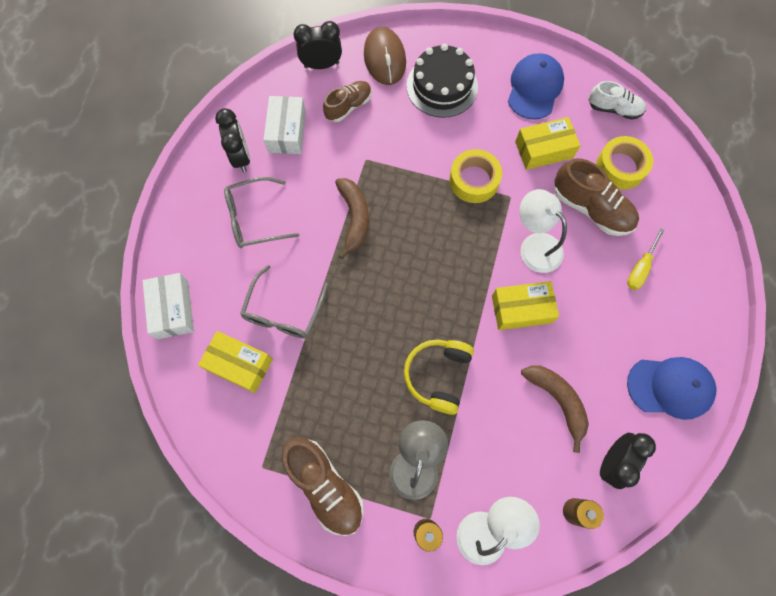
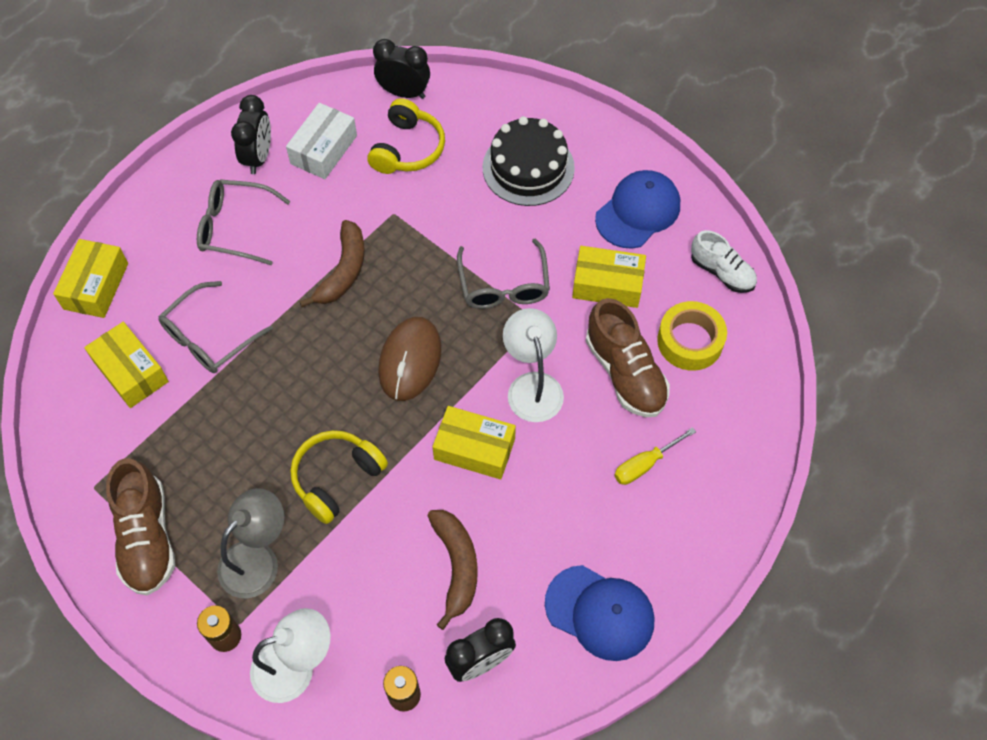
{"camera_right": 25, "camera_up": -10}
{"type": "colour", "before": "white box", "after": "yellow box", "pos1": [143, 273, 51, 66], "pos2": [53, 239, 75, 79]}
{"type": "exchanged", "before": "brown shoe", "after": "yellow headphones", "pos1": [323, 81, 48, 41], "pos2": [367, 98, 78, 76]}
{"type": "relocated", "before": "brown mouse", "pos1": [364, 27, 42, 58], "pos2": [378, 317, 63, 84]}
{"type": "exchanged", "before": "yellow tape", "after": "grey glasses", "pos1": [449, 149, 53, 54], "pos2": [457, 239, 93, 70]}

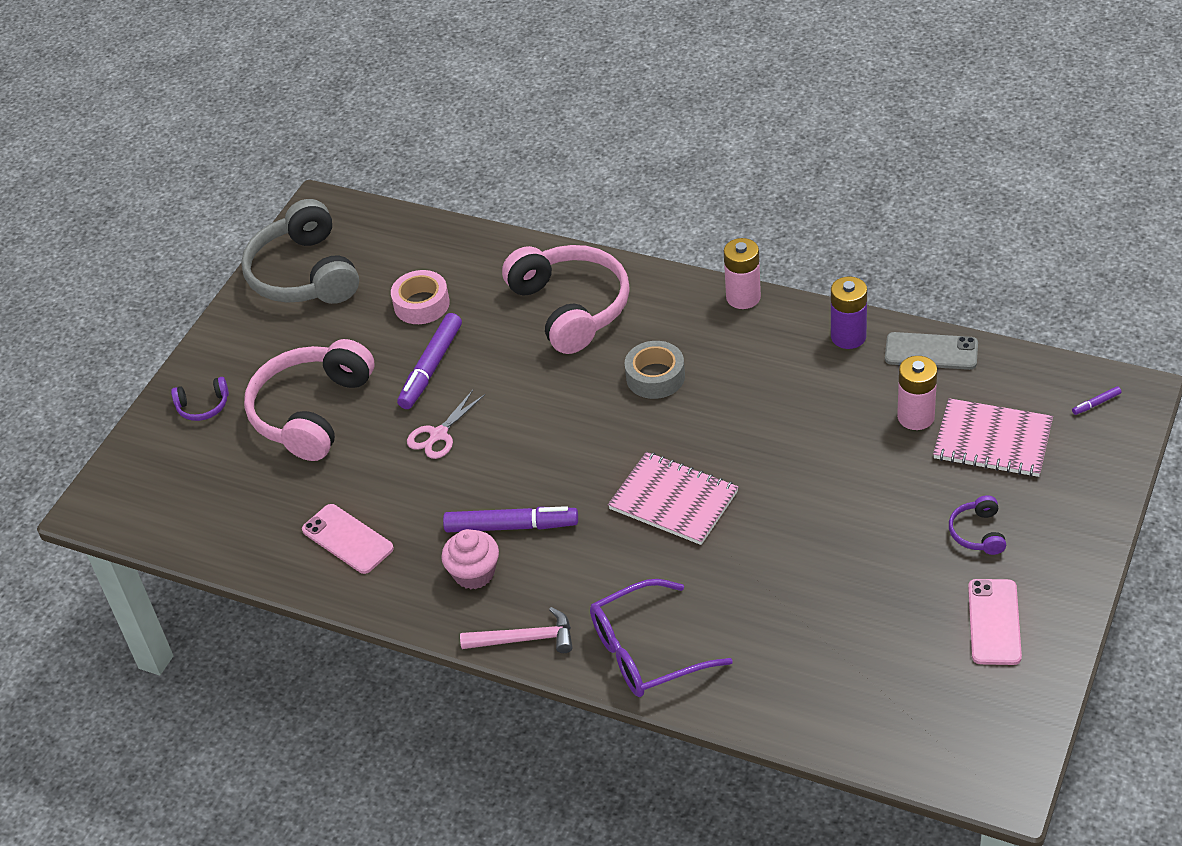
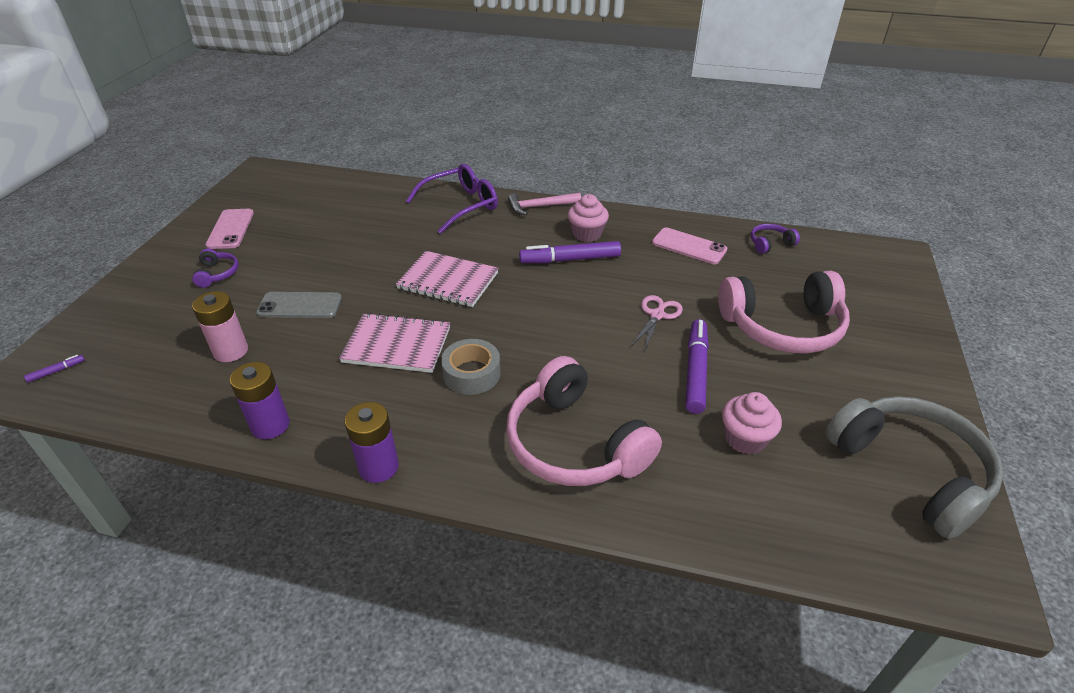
{"camera_right": 165, "camera_up": -5}
{"type": "relocated", "before": "grey phone", "pos1": [885, 332, 93, 38], "pos2": [256, 292, 86, 26]}
{"type": "relocated", "before": "pink notebook", "pos1": [933, 398, 120, 79], "pos2": [339, 313, 111, 60]}
{"type": "colour", "before": "pink battery", "after": "purple battery", "pos1": [724, 238, 37, 71], "pos2": [345, 402, 54, 81]}
{"type": "spun", "before": "pink headphones", "pos1": [244, 339, 130, 122], "pos2": [718, 271, 132, 83], "turn": 75}
{"type": "exchanged", "before": "pink tape", "after": "pink cupcake", "pos1": [391, 270, 59, 54], "pos2": [722, 392, 60, 62]}
{"type": "relocated", "before": "purple headphones", "pos1": [171, 377, 58, 44], "pos2": [751, 224, 49, 30]}

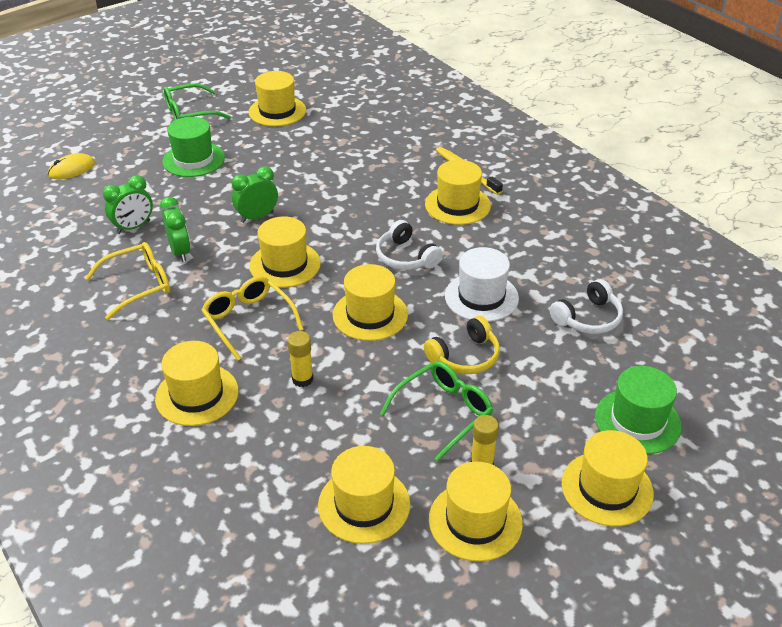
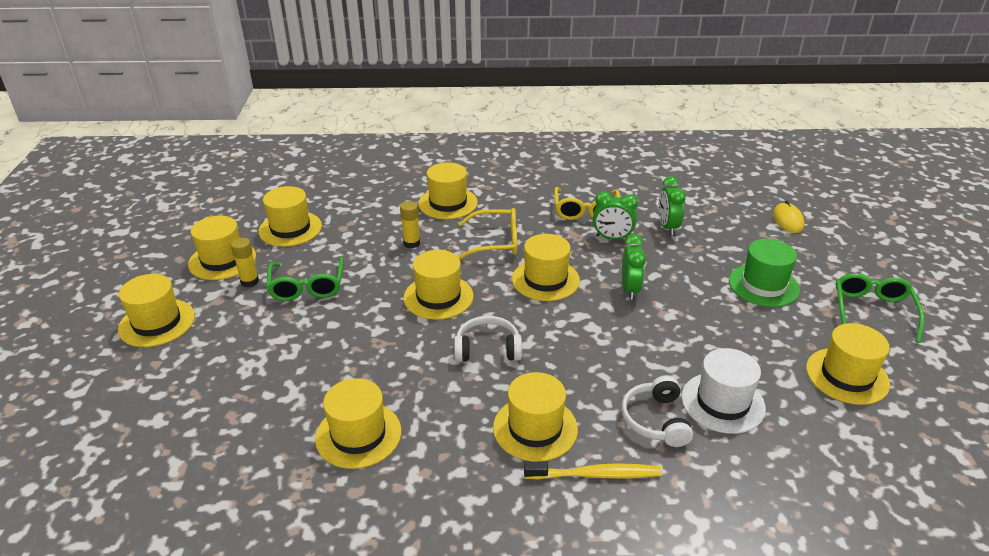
{"camera_right": 125, "camera_up": -5}
{"type": "appeared", "after": "yellow hat", "pos2": [315, 378, 86, 91]}
{"type": "relocated", "before": "white headphones", "pos1": [550, 279, 73, 55], "pos2": [621, 375, 72, 72]}
{"type": "relocated", "before": "white hat", "pos1": [445, 247, 74, 75], "pos2": [682, 348, 84, 86]}
{"type": "missing", "before": "yellow headphones", "pos1": [424, 316, 76, 58]}
{"type": "missing", "before": "green hat", "pos1": [595, 366, 87, 88]}

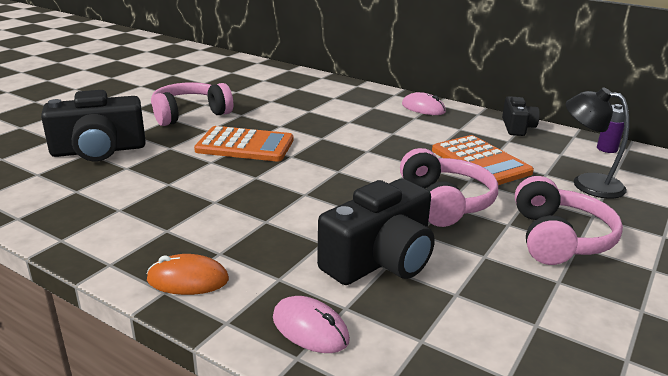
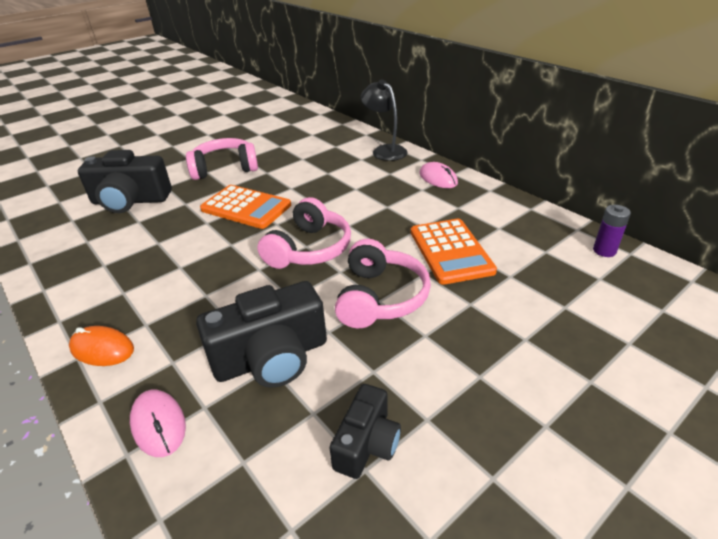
{"camera_right": 20, "camera_up": 10}
{"type": "relocated", "before": "pink headphones", "pos1": [515, 176, 108, 89], "pos2": [257, 197, 94, 72]}
{"type": "relocated", "before": "black camera", "pos1": [502, 96, 38, 40], "pos2": [329, 384, 72, 95]}
{"type": "relocated", "before": "black lamp", "pos1": [566, 87, 63, 112], "pos2": [361, 79, 47, 82]}

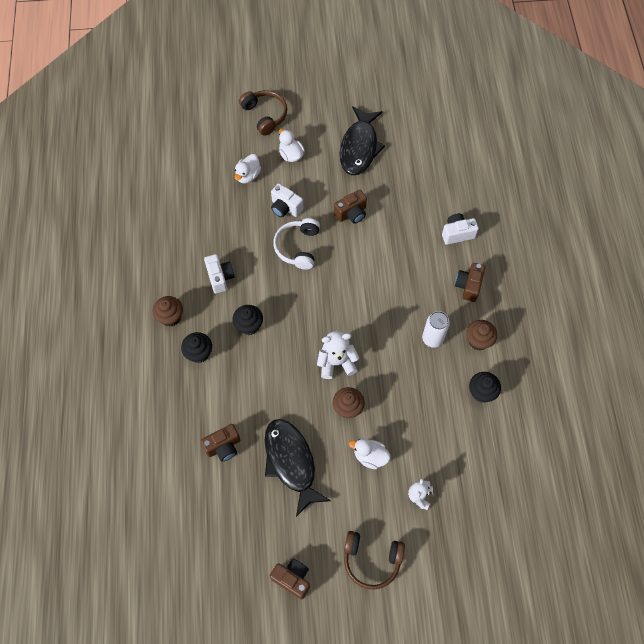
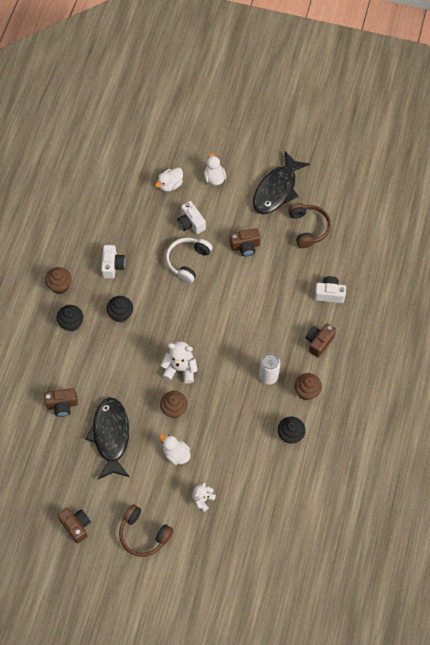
{"camera_right": 20, "camera_up": 0}
{"type": "relocated", "before": "brown headphones", "pos1": [239, 90, 48, 45], "pos2": [288, 203, 43, 45]}

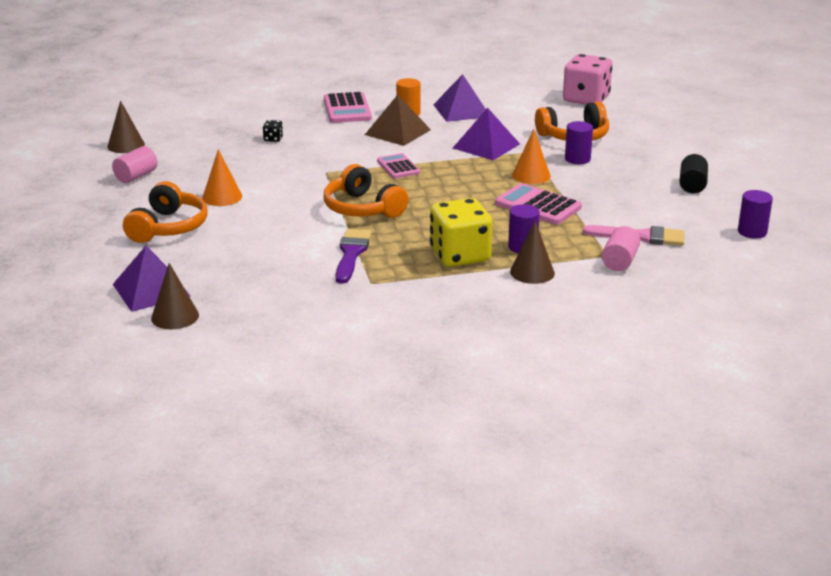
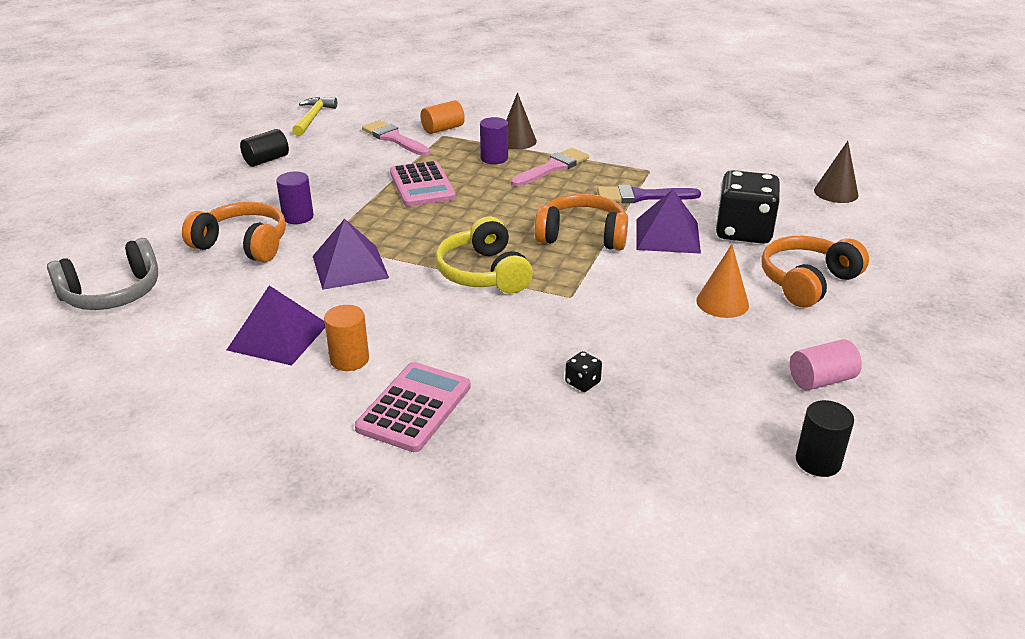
{"camera_right": -145, "camera_up": 5}
{"type": "exchanged", "before": "pink dice", "after": "grey headphones", "pos1": [563, 54, 49, 51], "pos2": [47, 238, 111, 72]}
{"type": "exchanged", "before": "purple cylinder", "after": "yellow hammer", "pos1": [738, 190, 35, 49], "pos2": [292, 97, 45, 39]}
{"type": "colour", "before": "pink cylinder", "after": "orange cylinder", "pos1": [602, 226, 38, 45], "pos2": [421, 100, 44, 34]}
{"type": "exchanged", "before": "pink calculator", "after": "yellow headphones", "pos1": [377, 153, 43, 25], "pos2": [435, 216, 98, 78]}
{"type": "exchanged", "before": "yellow dice", "after": "pink brush", "pos1": [430, 198, 62, 69], "pos2": [511, 148, 78, 39]}
{"type": "spun", "before": "orange headphones", "pos1": [323, 164, 86, 54], "pos2": [535, 194, 93, 56], "turn": -75}
{"type": "spun", "before": "purple brush", "pos1": [335, 229, 37, 55], "pos2": [597, 185, 104, 18], "turn": 45}
{"type": "relocated", "before": "purple pyramid", "pos1": [113, 246, 78, 66], "pos2": [637, 189, 64, 65]}
{"type": "appeared", "after": "black dice", "pos2": [716, 170, 64, 74]}
{"type": "exchanged", "before": "brown cone", "after": "black cylinder", "pos1": [107, 100, 38, 53], "pos2": [796, 400, 58, 77]}
{"type": "missing", "before": "brown pyramid", "pos1": [365, 95, 66, 51]}
{"type": "missing", "before": "orange cone", "pos1": [512, 129, 39, 55]}

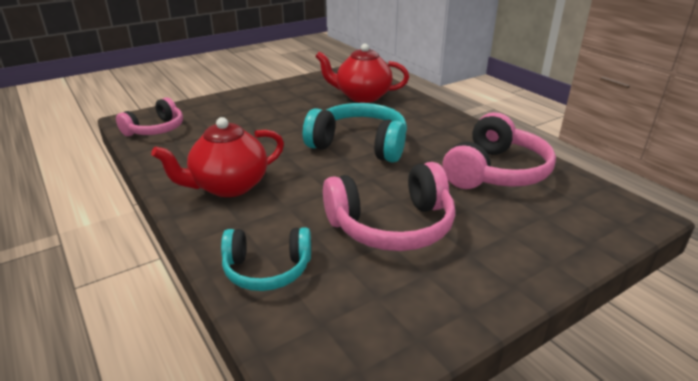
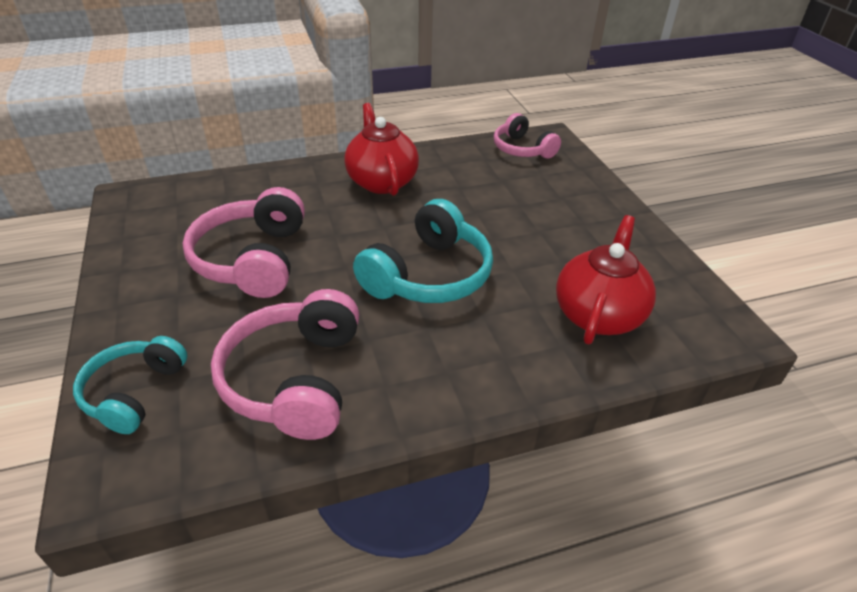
{"camera_right": 105, "camera_up": 10}
{"type": "relocated", "before": "turquoise headphones", "pos1": [221, 227, 90, 64], "pos2": [73, 336, 115, 98]}
{"type": "spun", "before": "pink headphones", "pos1": [442, 112, 114, 77], "pos2": [211, 289, 148, 151], "turn": 45}

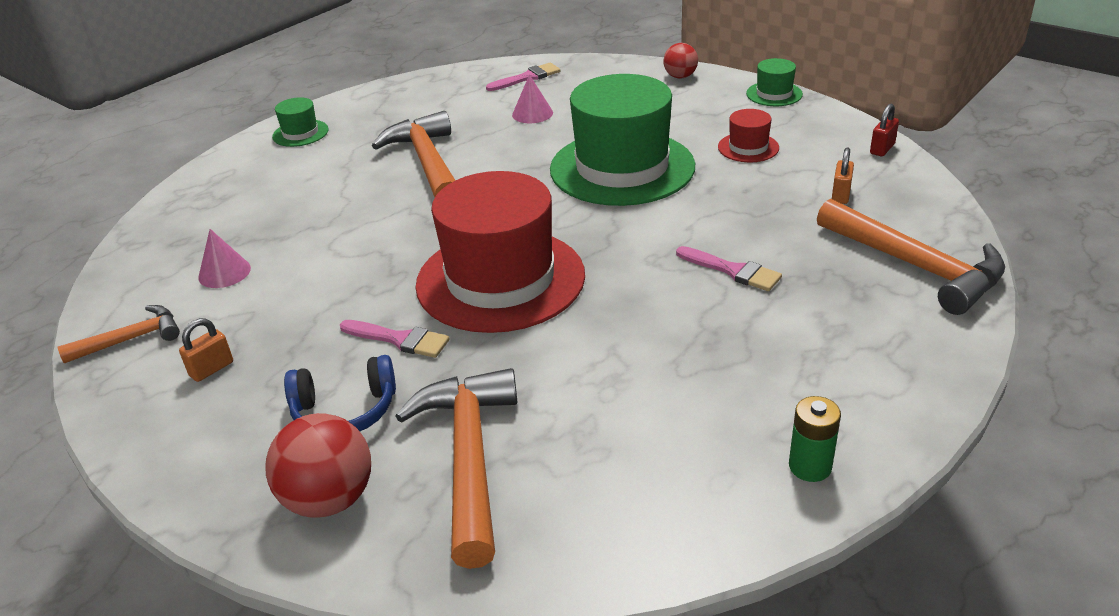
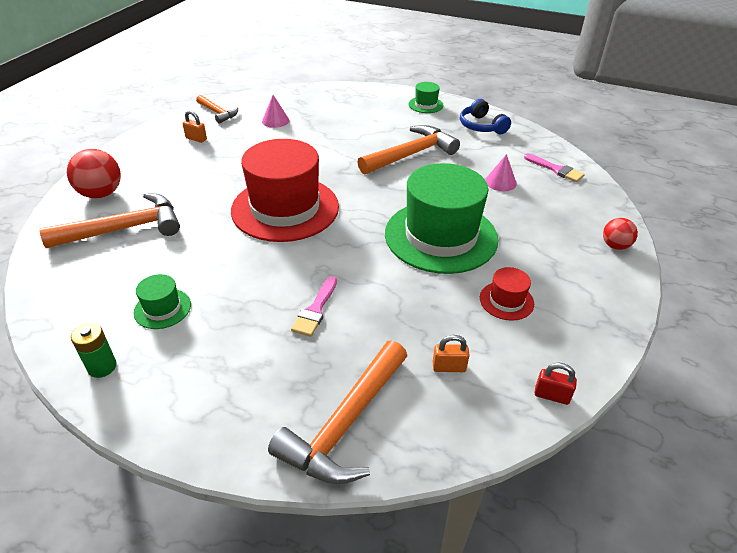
{"camera_right": 70, "camera_up": 5}
{"type": "relocated", "before": "green hat", "pos1": [746, 58, 57, 48], "pos2": [133, 274, 58, 55]}
{"type": "relocated", "before": "blue headphones", "pos1": [284, 355, 112, 76], "pos2": [460, 99, 51, 35]}
{"type": "missing", "before": "pink brush", "pos1": [340, 320, 110, 38]}

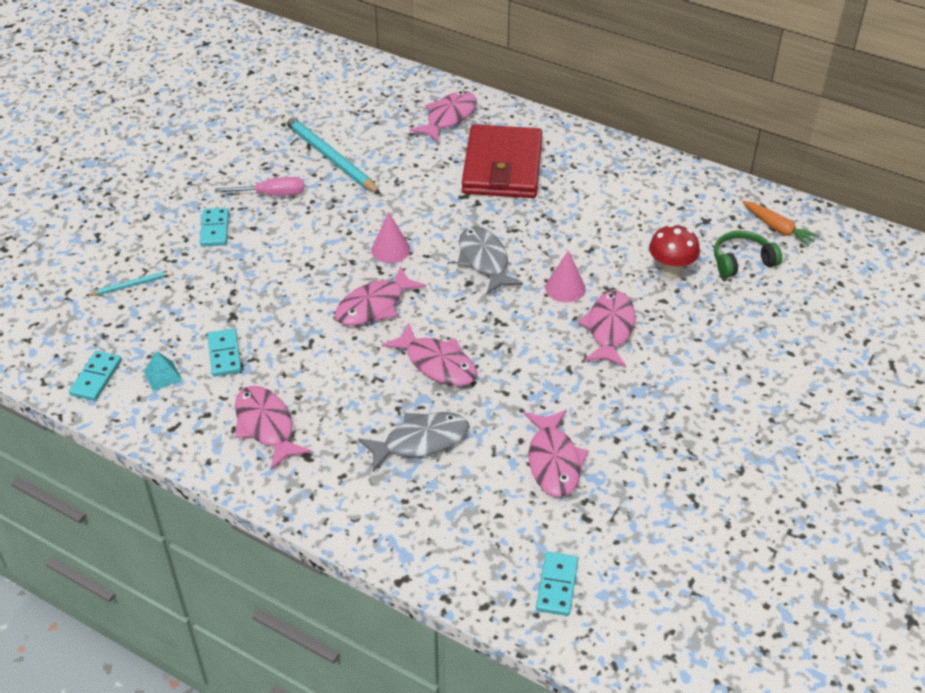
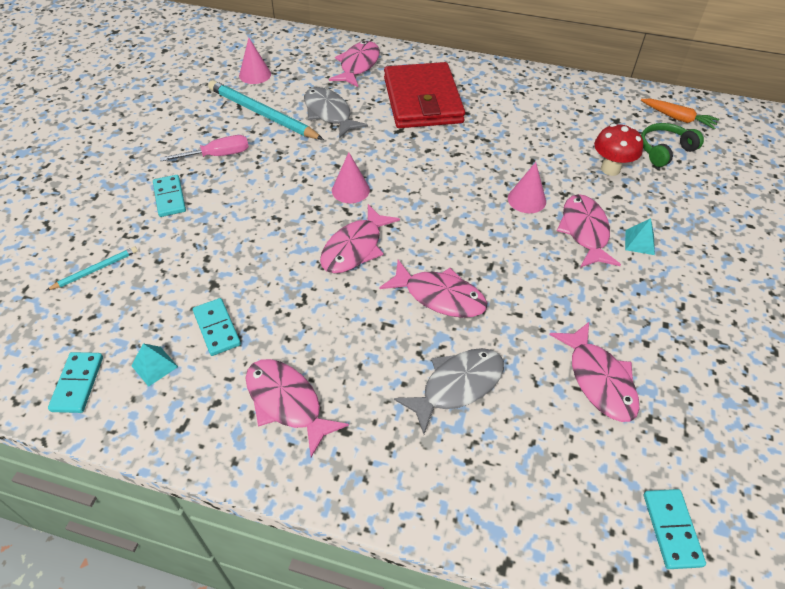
{"camera_right": -15, "camera_up": 5}
{"type": "appeared", "after": "pink cone", "pos2": [239, 38, 32, 46]}
{"type": "relocated", "before": "grey fish", "pos1": [458, 226, 65, 68], "pos2": [304, 87, 64, 51]}
{"type": "appeared", "after": "turquoise pyramid", "pos2": [625, 218, 30, 37]}

